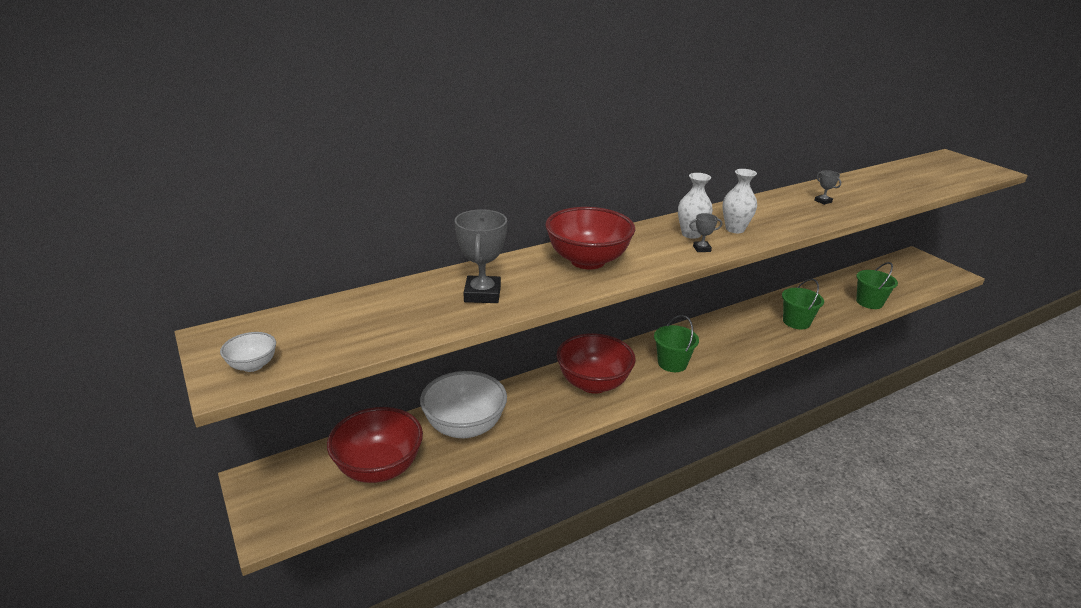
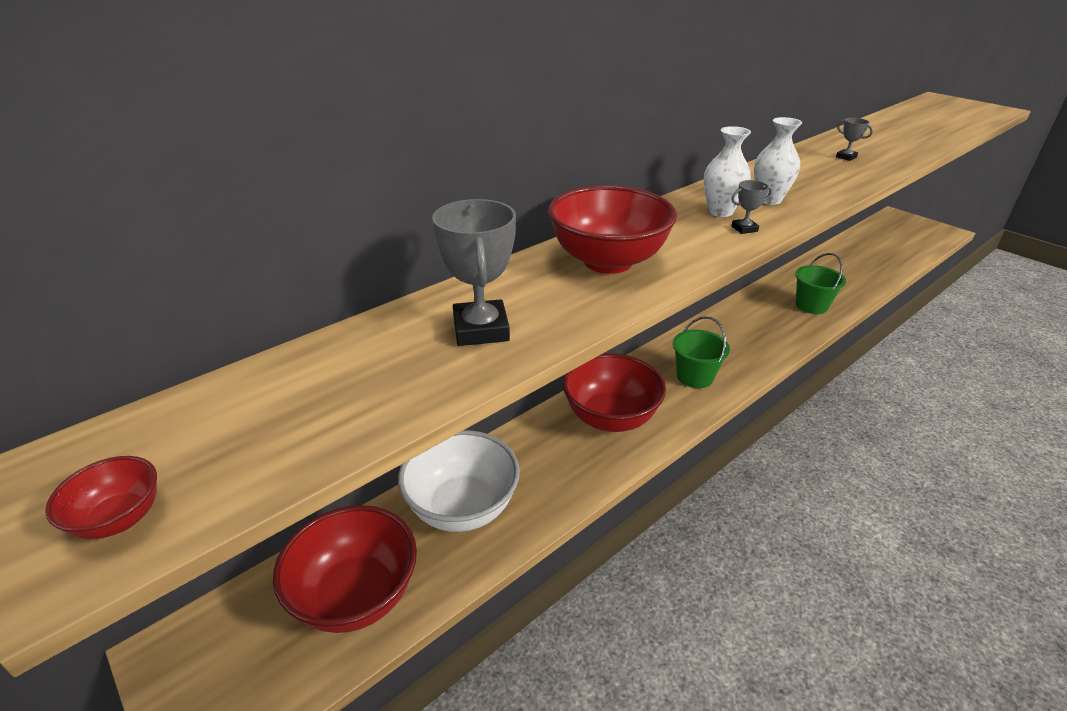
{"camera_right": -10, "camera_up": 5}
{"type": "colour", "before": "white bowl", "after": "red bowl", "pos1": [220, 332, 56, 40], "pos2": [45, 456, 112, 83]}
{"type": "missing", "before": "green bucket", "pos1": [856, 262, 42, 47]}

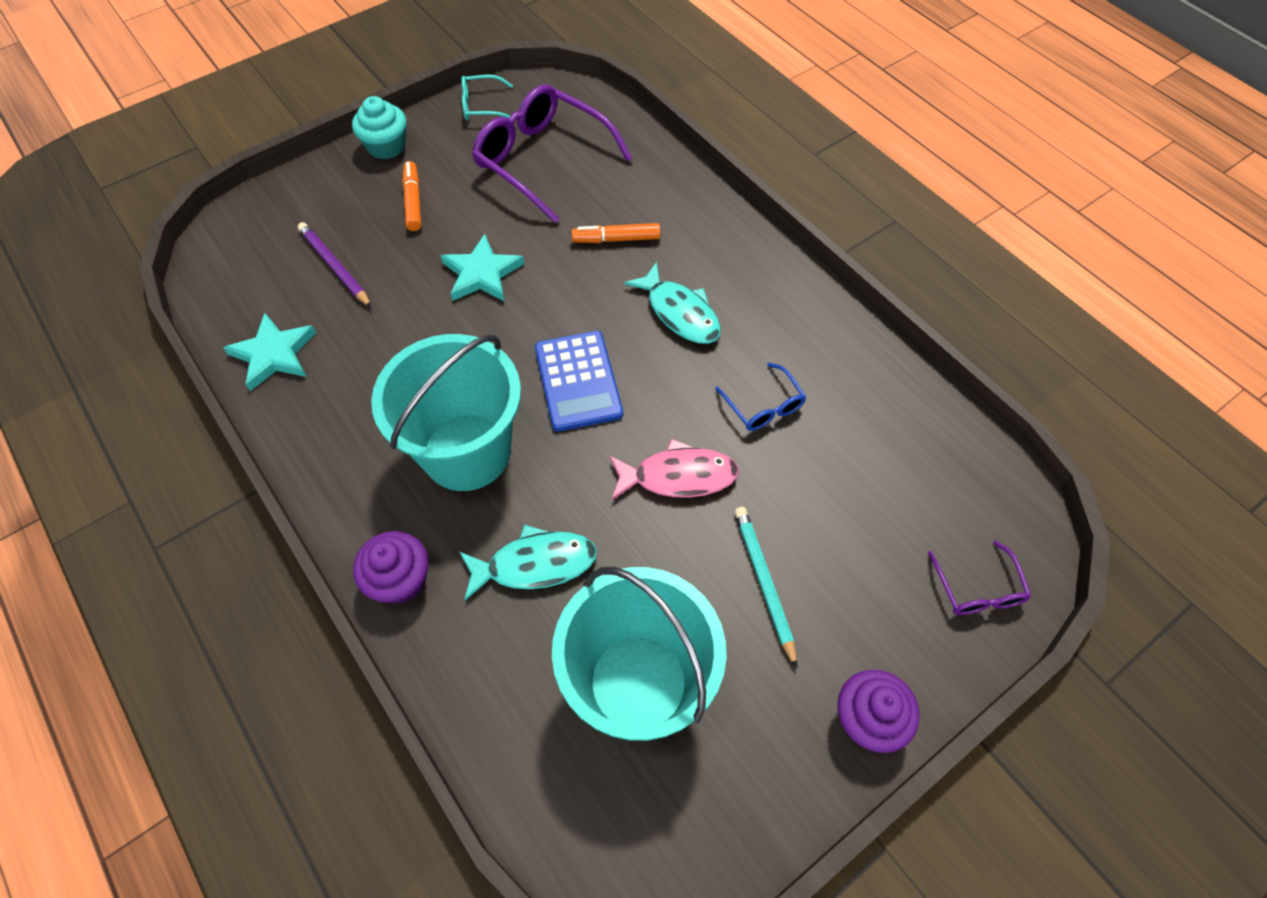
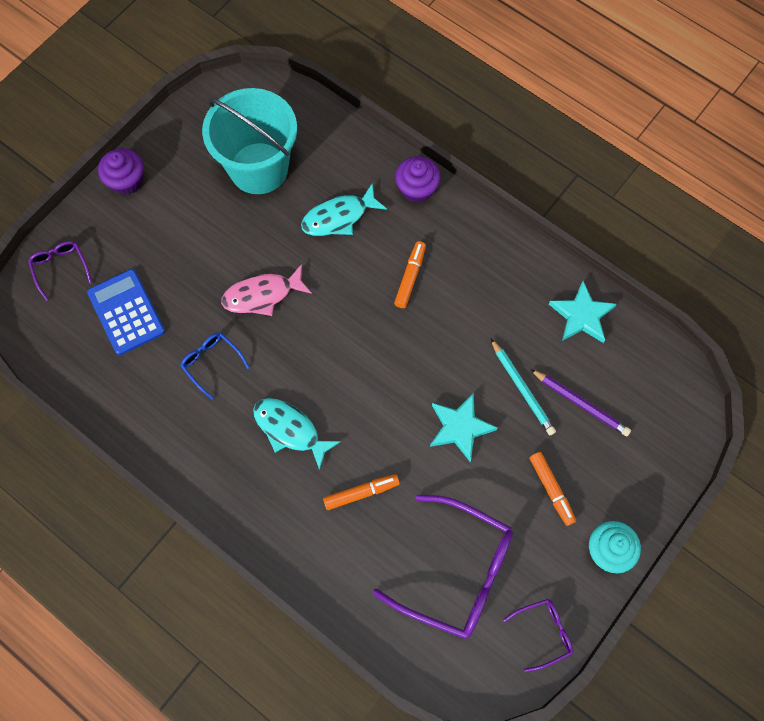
{"camera_right": 165, "camera_up": 10}
{"type": "relocated", "before": "blue calculator", "pos1": [535, 331, 88, 101], "pos2": [87, 269, 78, 86]}
{"type": "exchanged", "before": "turquoise bucket", "after": "orange marker", "pos1": [371, 334, 150, 157], "pos2": [394, 241, 32, 67]}
{"type": "relocated", "before": "turquoise pencil", "pos1": [735, 507, 62, 161], "pos2": [491, 339, 65, 96]}
{"type": "colour", "before": "turquoise glasses", "after": "purple glasses", "pos1": [461, 75, 52, 45], "pos2": [503, 599, 70, 73]}

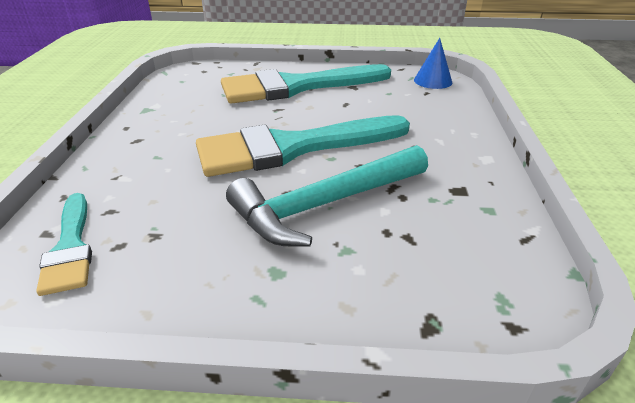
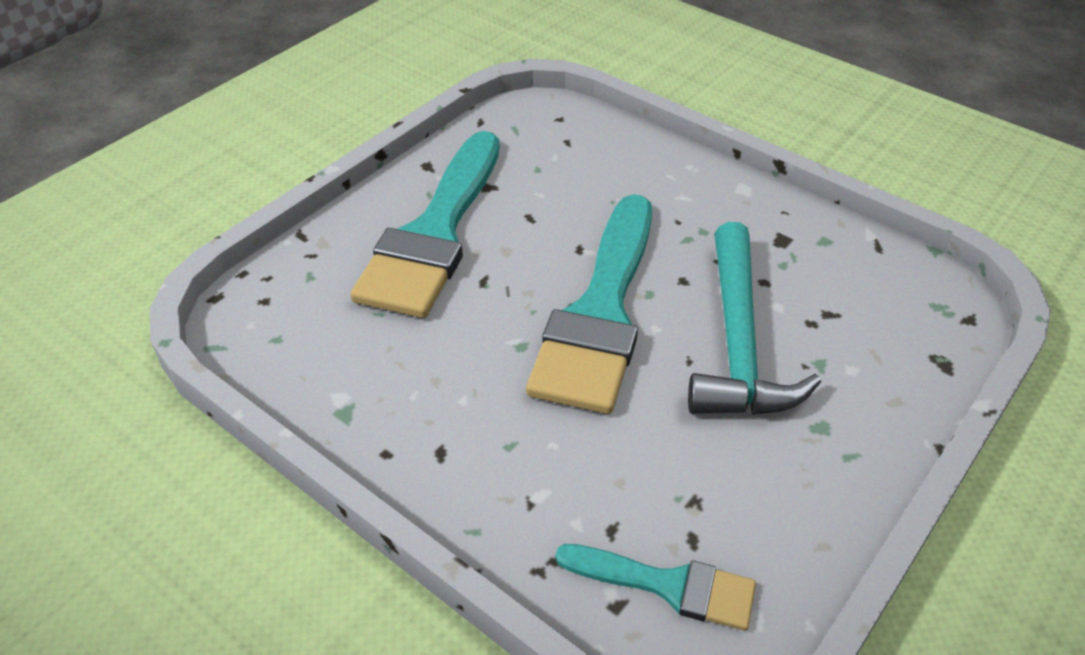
{"camera_right": -55, "camera_up": 10}
{"type": "missing", "before": "blue cone", "pos1": [414, 38, 38, 51]}

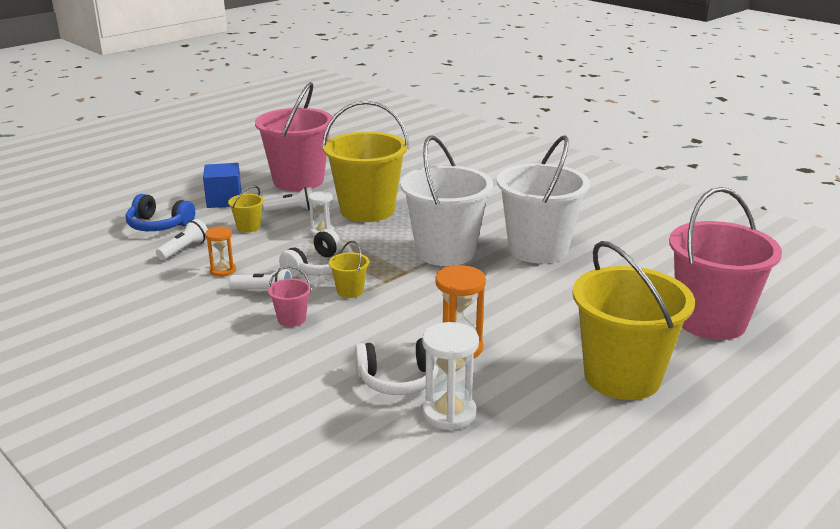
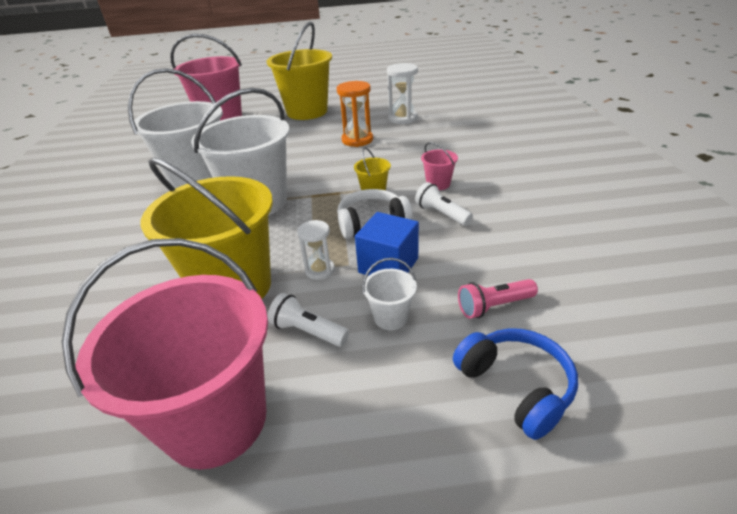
{"camera_right": -140, "camera_up": 10}
{"type": "relocated", "before": "blue cube", "pos1": [203, 163, 39, 45], "pos2": [355, 212, 64, 64]}
{"type": "colour", "before": "yellow bucket", "after": "white bucket", "pos1": [228, 186, 36, 47], "pos2": [362, 258, 55, 72]}
{"type": "colour", "before": "white flashlight", "after": "pink flashlight", "pos1": [156, 219, 52, 41], "pos2": [458, 279, 80, 40]}
{"type": "missing", "before": "orange hourglass", "pos1": [205, 226, 31, 51]}
{"type": "missing", "before": "white headphones", "pos1": [355, 338, 84, 57]}

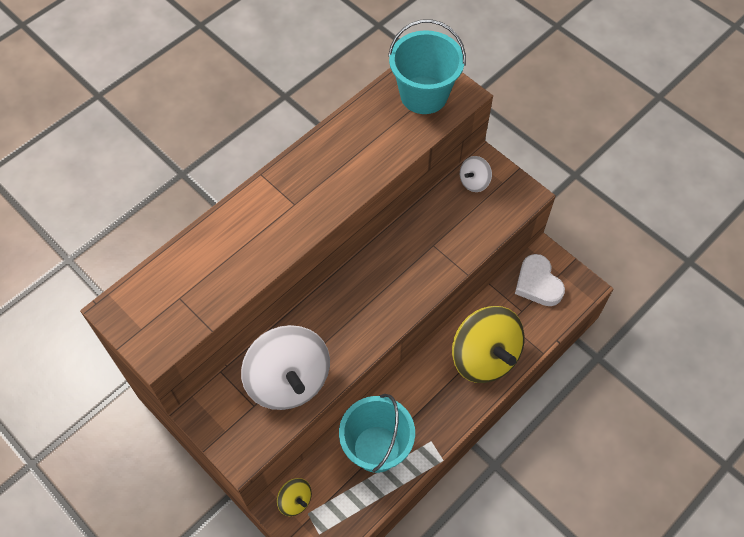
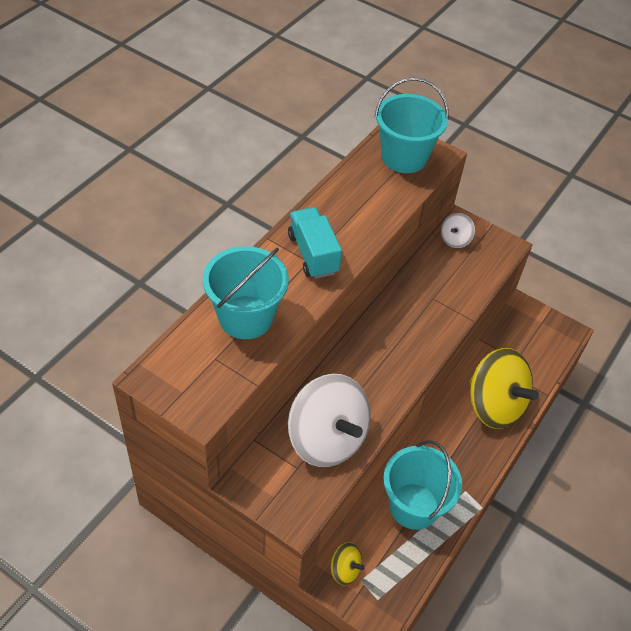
{"camera_right": -15, "camera_up": -10}
{"type": "appeared", "after": "turquoise bucket", "pos2": [203, 246, 86, 93]}
{"type": "appeared", "after": "turquoise truck", "pos2": [288, 207, 54, 72]}
{"type": "missing", "before": "white heart", "pos1": [515, 254, 50, 52]}

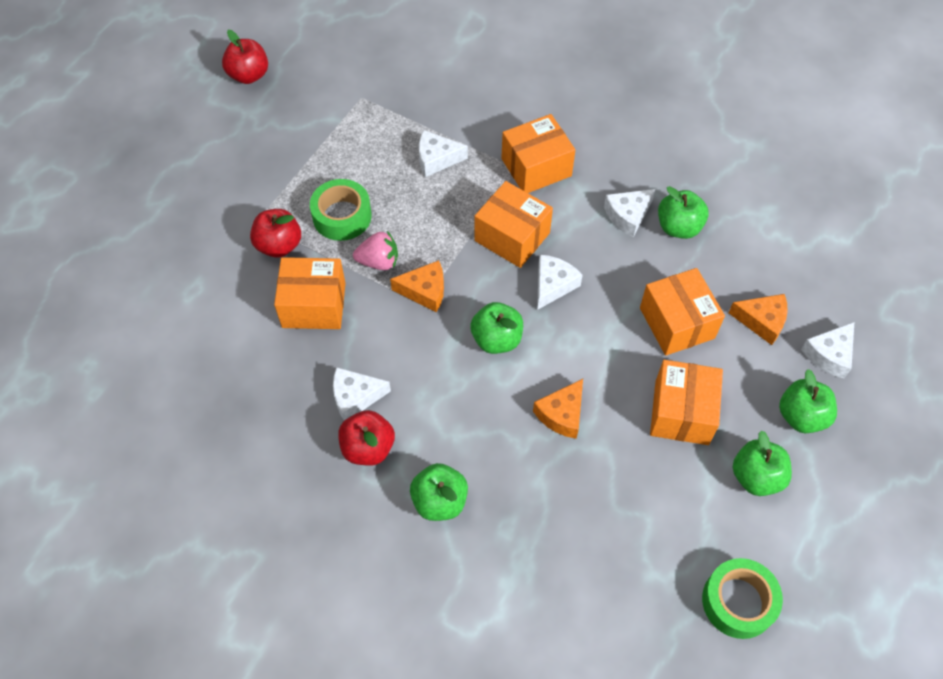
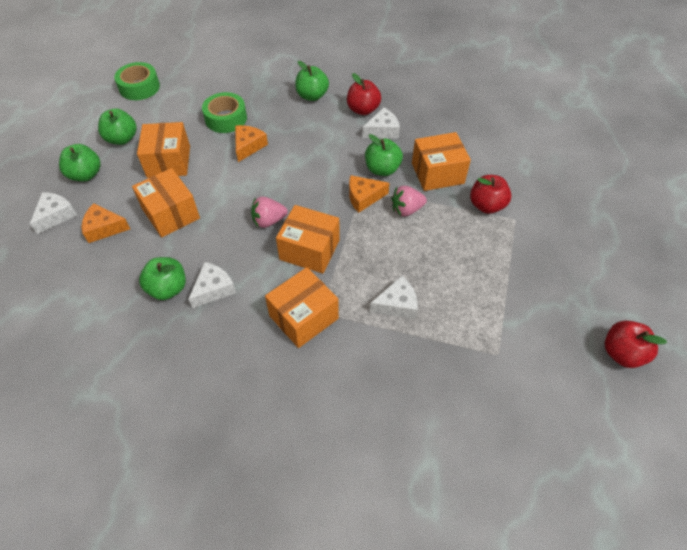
{"camera_right": 165, "camera_up": -5}
{"type": "relocated", "before": "green tape", "pos1": [310, 179, 62, 62], "pos2": [202, 92, 45, 41]}
{"type": "exchanged", "before": "white cheese", "after": "pink strawberry", "pos1": [537, 255, 46, 55], "pos2": [251, 197, 37, 31]}
{"type": "relocated", "before": "green apple", "pos1": [470, 302, 53, 52], "pos2": [365, 134, 38, 42]}

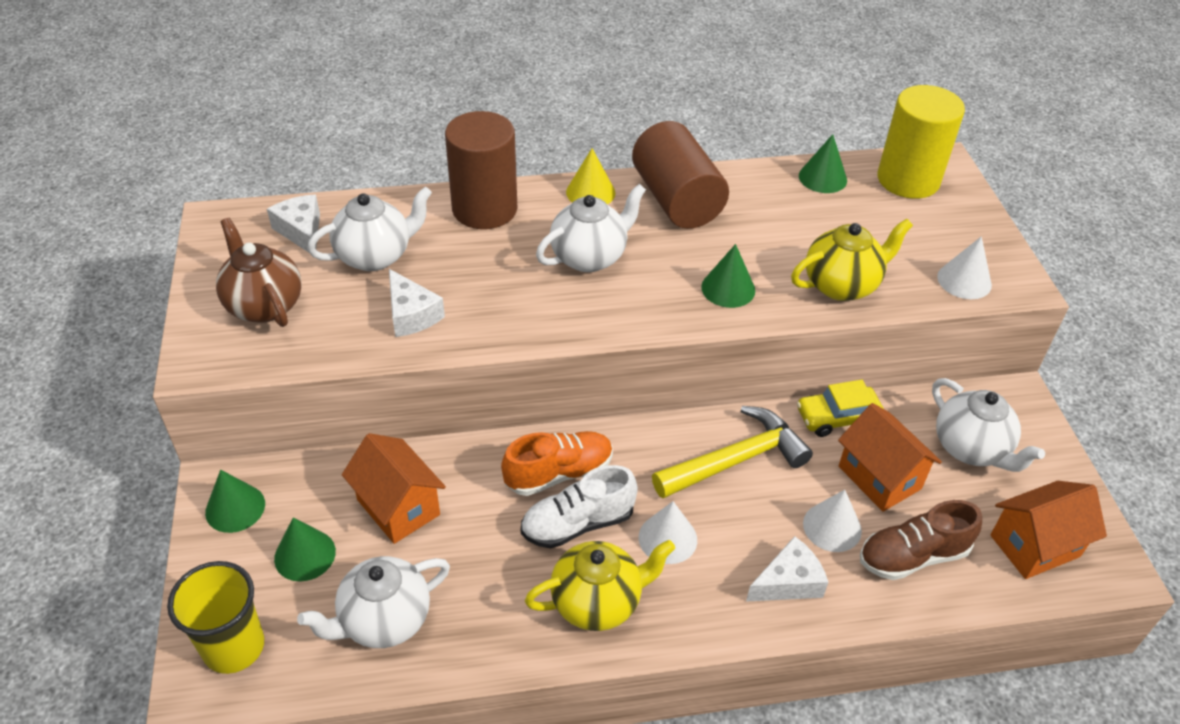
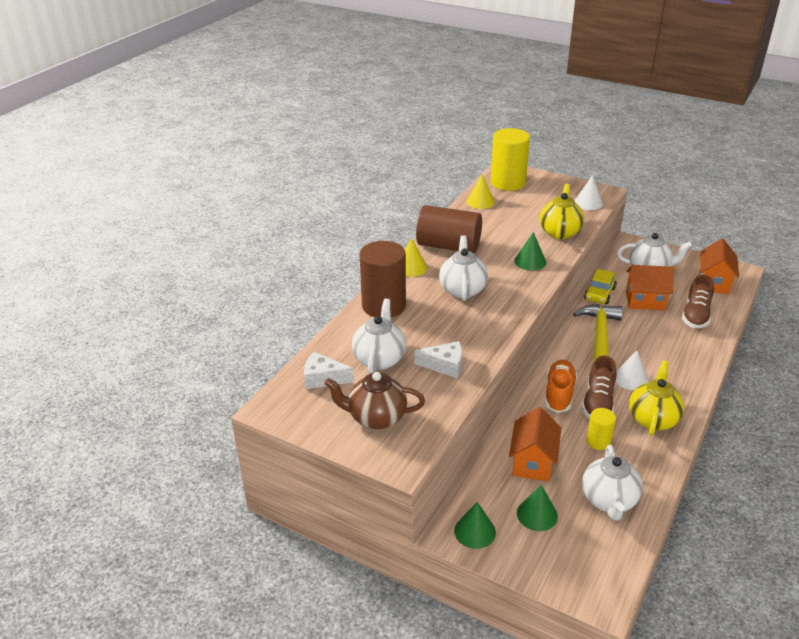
{"camera_right": -50, "camera_up": -10}
{"type": "colour", "before": "green cone", "after": "yellow cone", "pos1": [799, 134, 48, 59], "pos2": [467, 174, 28, 35]}
{"type": "spun", "before": "orange house", "pos1": [342, 433, 104, 111], "pos2": [509, 407, 52, 75], "turn": -75}
{"type": "colour", "before": "white shoe", "after": "brown shoe", "pos1": [521, 465, 117, 83], "pos2": [582, 355, 35, 64]}
{"type": "appeared", "after": "yellow cylinder", "pos2": [586, 408, 30, 42]}
{"type": "missing", "before": "yellow cup", "pos1": [167, 561, 97, 113]}
{"type": "missing", "before": "white cheese", "pos1": [746, 536, 82, 66]}
{"type": "missing", "before": "white cone", "pos1": [803, 490, 59, 62]}

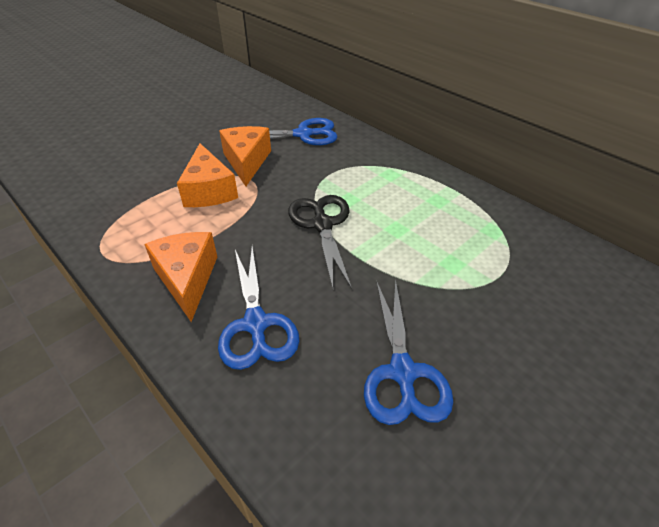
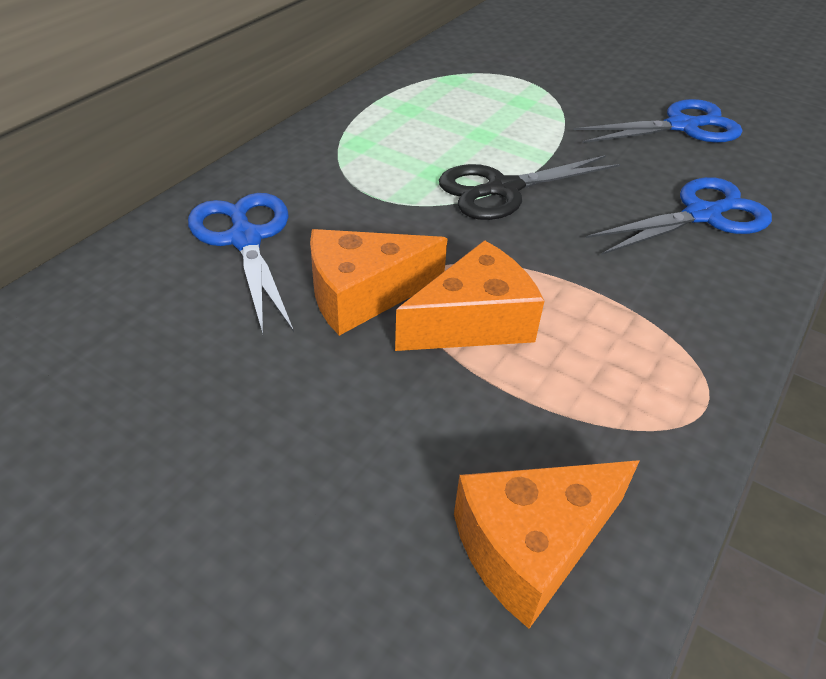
{"camera_right": -105, "camera_up": 0}
{"type": "relocated", "before": "orange cheese", "pos1": [144, 232, 73, 90], "pos2": [454, 461, 185, 168]}

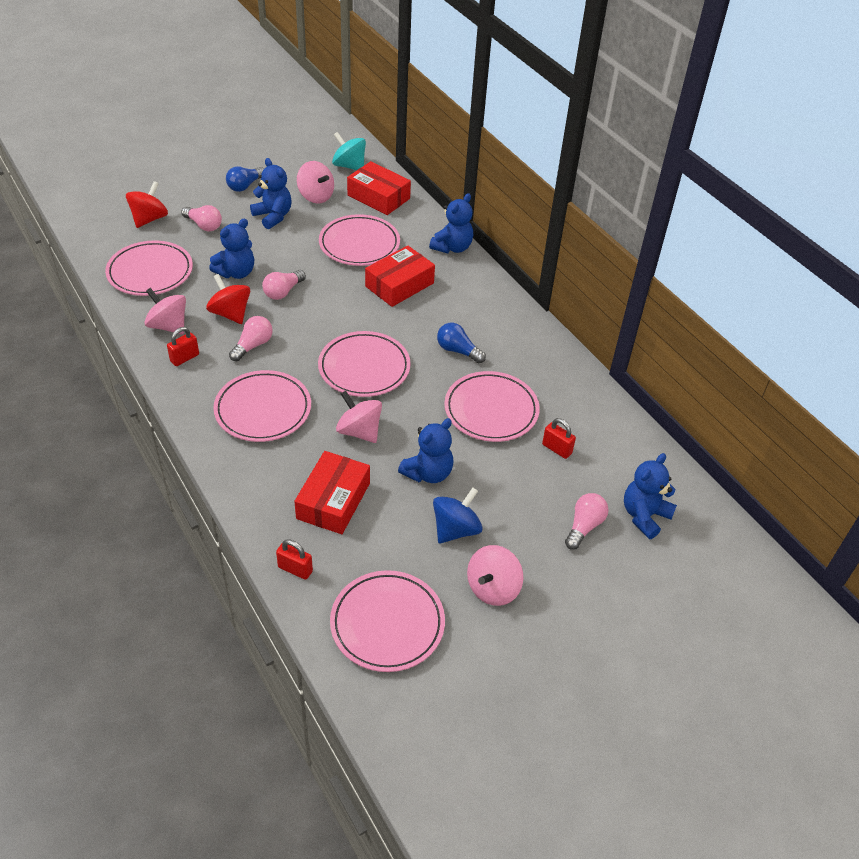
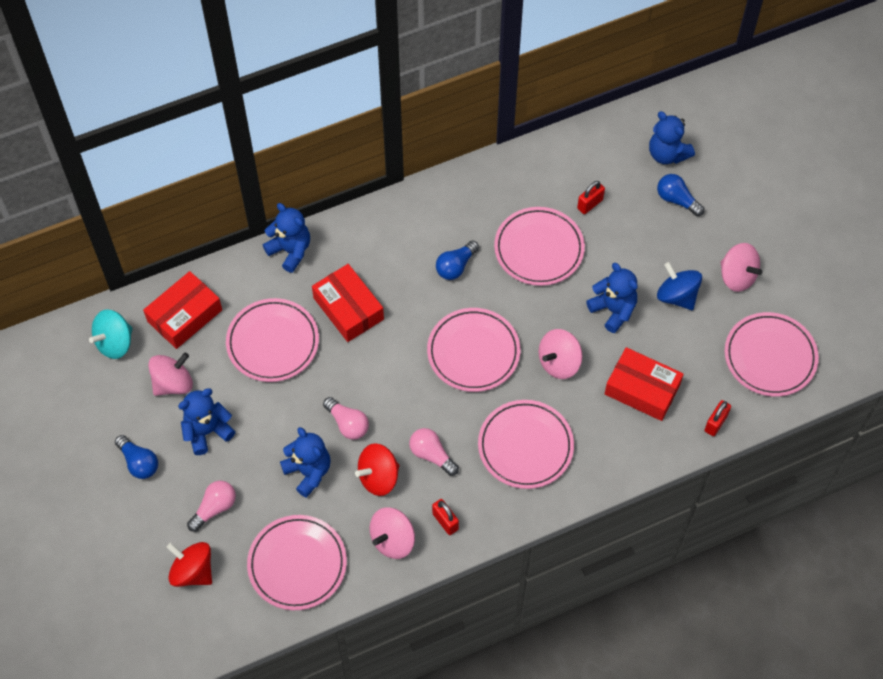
{"camera_right": -80, "camera_up": 15}
{"type": "colour", "before": "pink light bulb", "after": "blue light bulb", "pos1": [565, 493, 44, 57], "pos2": [657, 174, 47, 42]}

